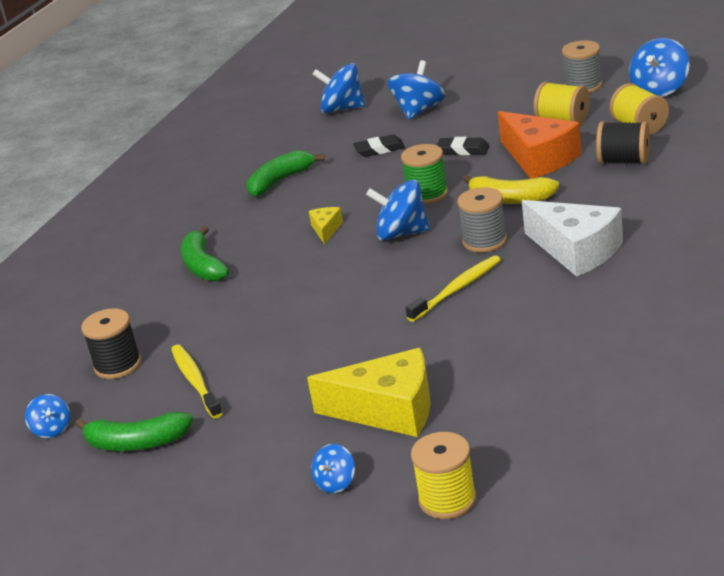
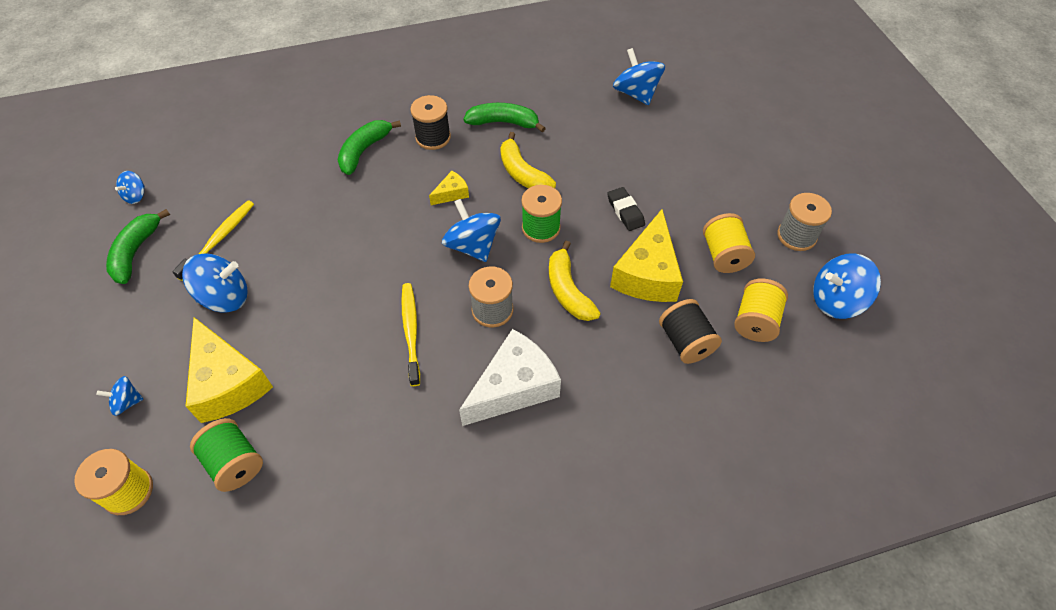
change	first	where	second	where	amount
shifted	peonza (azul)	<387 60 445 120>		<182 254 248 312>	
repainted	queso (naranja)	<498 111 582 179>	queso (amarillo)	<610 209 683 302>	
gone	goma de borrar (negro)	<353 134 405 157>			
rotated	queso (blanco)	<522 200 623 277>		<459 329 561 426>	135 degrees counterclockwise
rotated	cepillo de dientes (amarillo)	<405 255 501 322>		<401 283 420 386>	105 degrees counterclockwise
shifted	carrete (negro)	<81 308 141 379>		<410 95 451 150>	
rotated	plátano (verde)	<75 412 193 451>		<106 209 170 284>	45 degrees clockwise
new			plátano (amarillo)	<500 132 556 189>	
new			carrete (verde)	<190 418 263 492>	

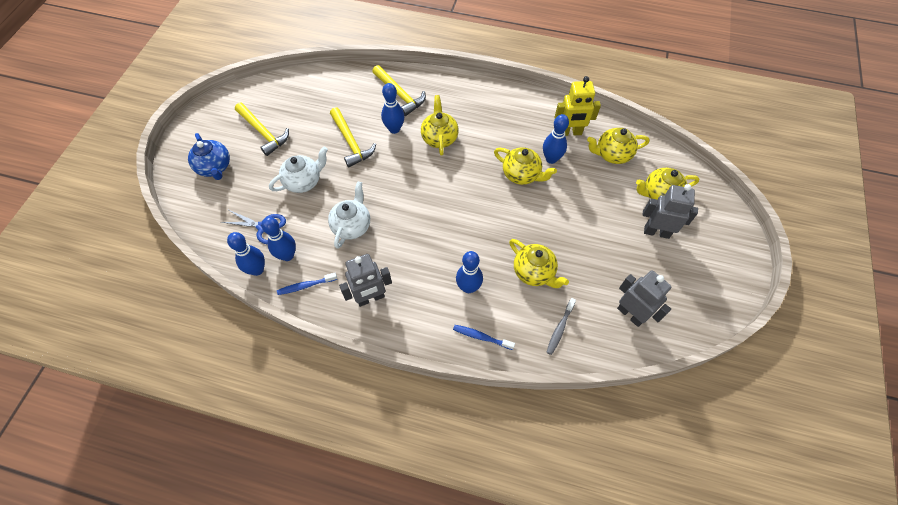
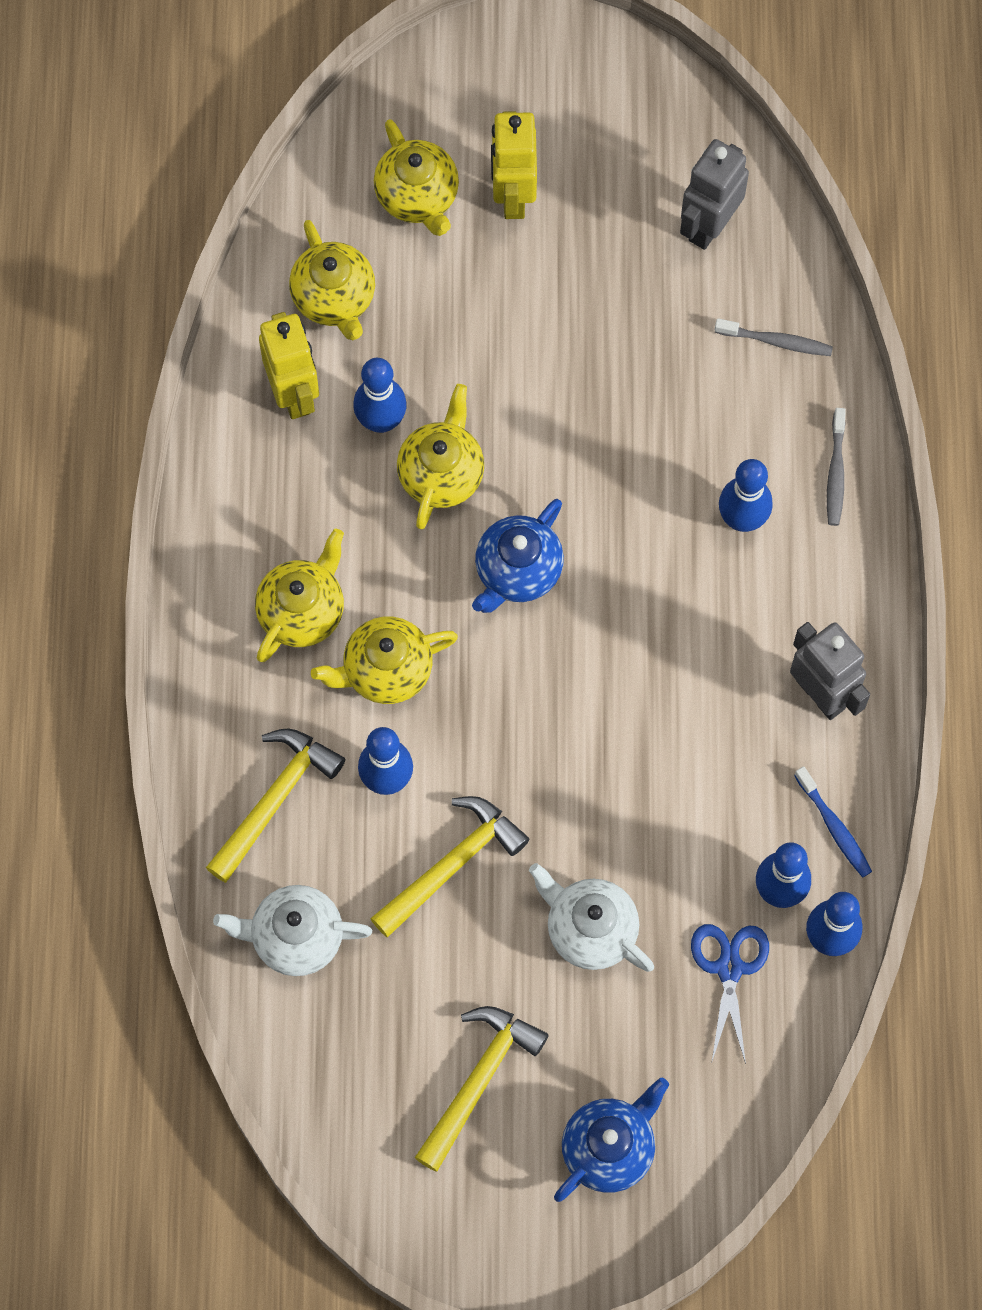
change	first	where	second	where	amount
shifted	tetera (blanco)	<328 181 370 249>		<213 885 372 976>	
repainted	robot (gris)	<643 184 698 239>	robot (amarillo)	<491 111 537 219>	
shifted	tetera (amarillo)	<509 239 569 288>		<255 529 344 662>	
repainted	cepillo de dientes (azul)	<453 325 515 350>	cepillo de dientes (gris)	<827 408 846 526>	
new			tetera (azul)	<472 499 564 613>	

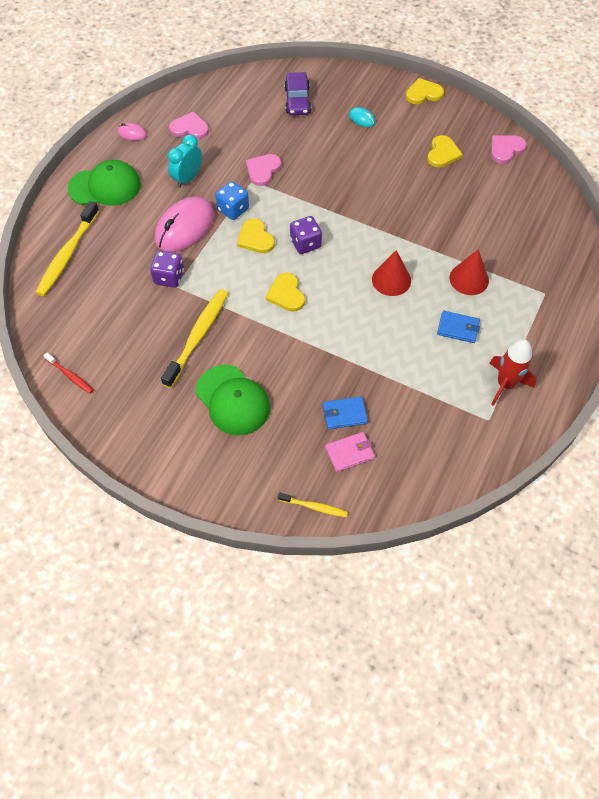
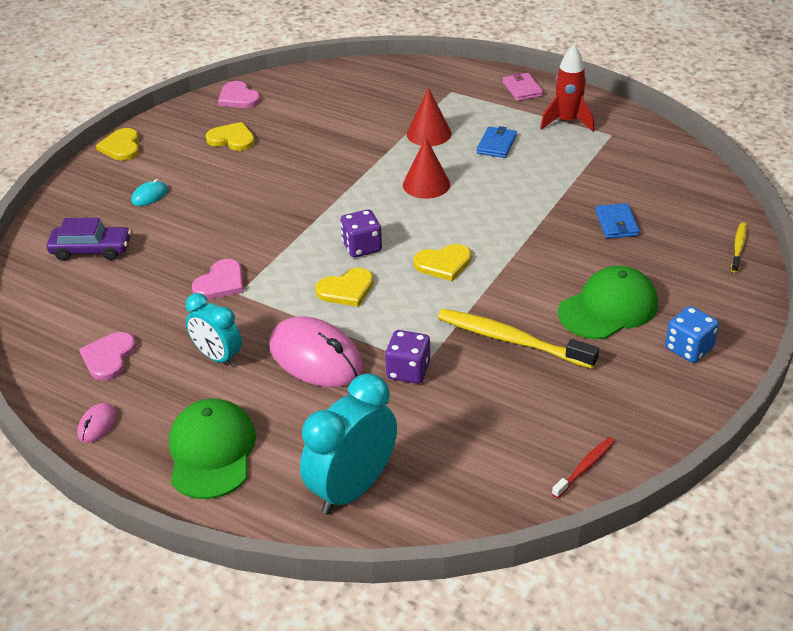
change	first	where	second	where	amount
rotated	corazón (rosa)	<246 154 281 186>		<192 259 244 300>	90 degrees counterclockwise
shifted	dado (azul)	<215 181 249 220>		<665 306 719 363>	
swapped	cepillo de dientes (amarillo)	<36 201 99 296>	despertador (turquesa)	<300 373 397 515>	
shifted	cartera (rosa)	<325 432 375 472>		<503 73 544 101>	

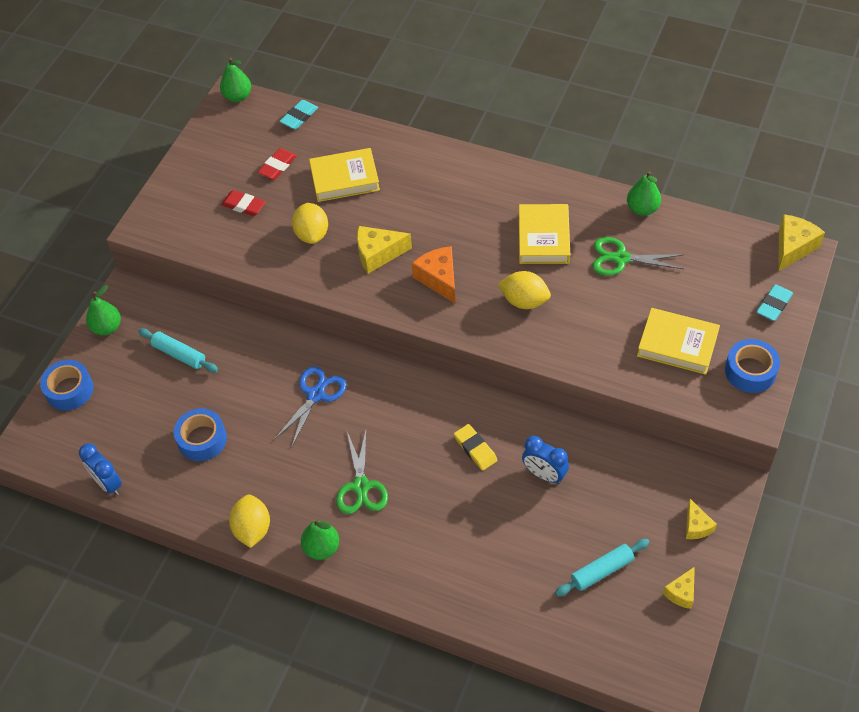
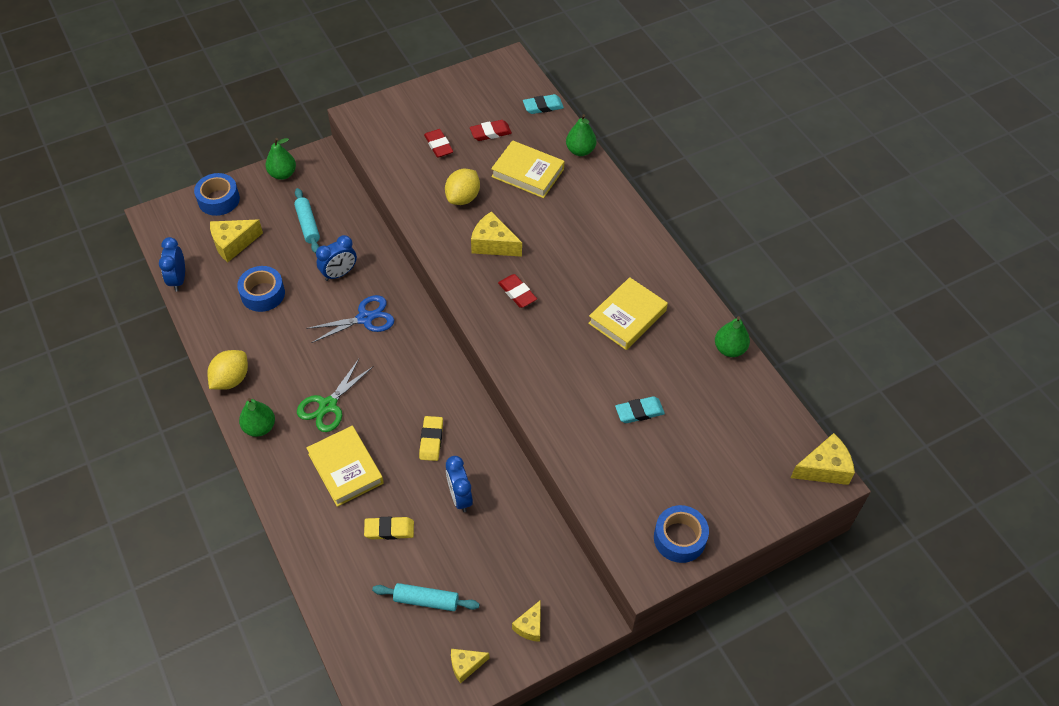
change	first	where	second	where	amount
shifted	pera (verde)	<220 58 251 102>		<566 114 596 156>	
gone	tijeras (verde)	<592 237 684 276>			
swapped	queso (naranja)	<412 246 455 303>	goma de borrar (rojo)	<498 274 537 308>	
gone	limón (amarillo)	<498 271 551 309>			
shifted	goma de borrar (turquesa)	<756 284 793 321>		<615 396 665 423>	
shifted	libro (amarillo)	<637 308 720 375>		<306 426 384 507>	
new			queso (amarillo)	<210 220 263 262>	
new			despertador (azul)	<316 235 357 281>	
new			goma de borrar (amarillo)	<364 517 414 540>	

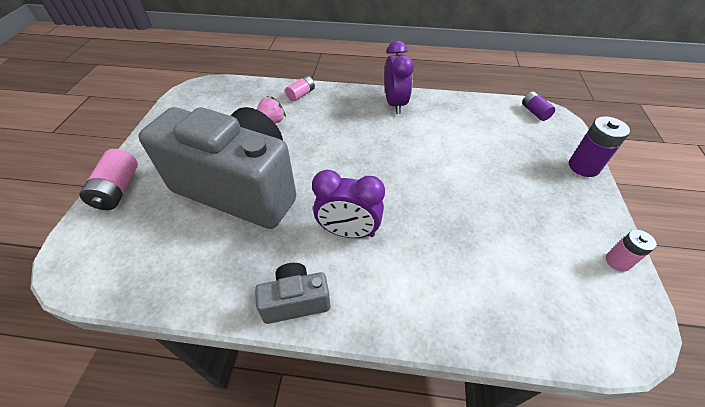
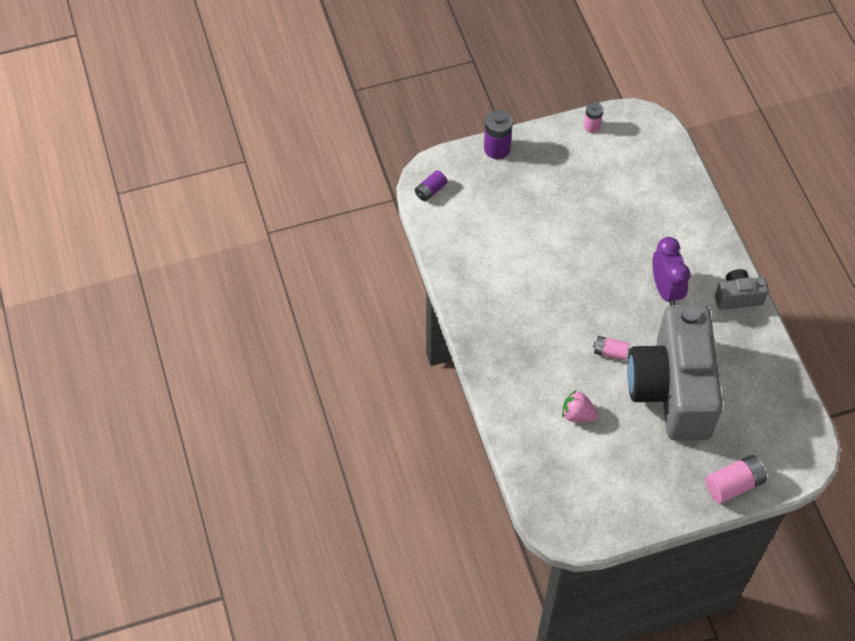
change	first	where	second	where	amount
gone	despertador (morado)	<384 41 414 114>			
shifted	pila (rosa)	<285 76 315 102>		<593 336 629 360>	
rotated	cámara (gris)	<255 263 330 324>		<715 269 769 310>	120 degrees clockwise

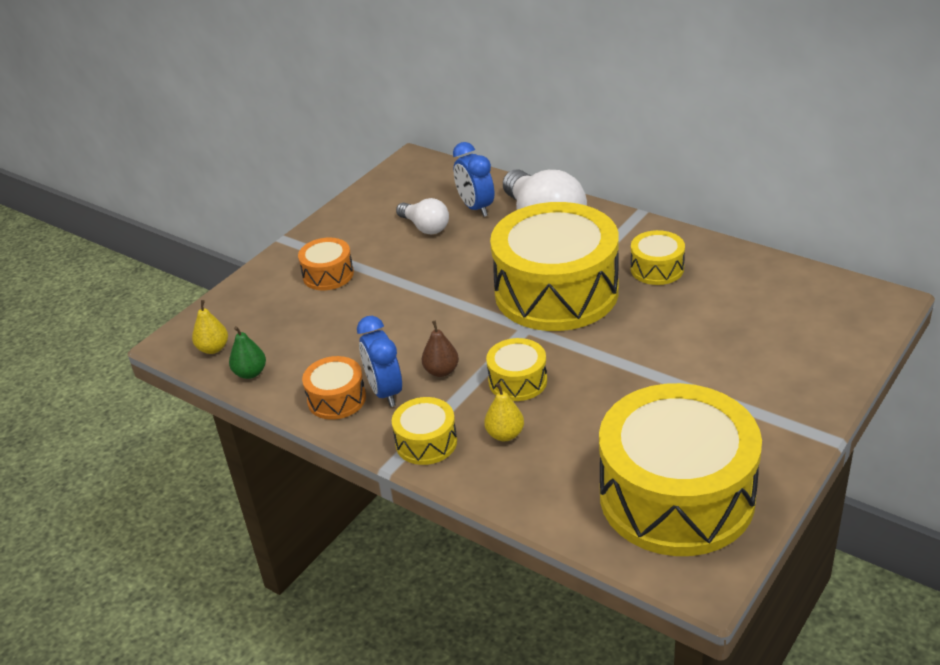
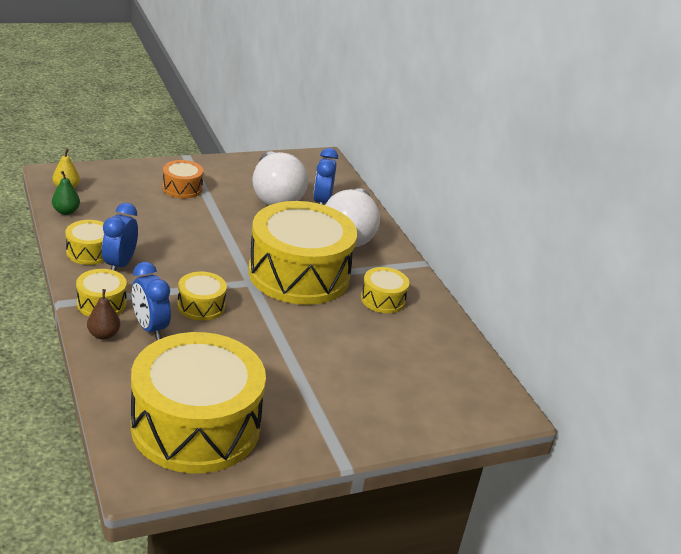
change	first	where	second	where	amount
scaled	bombilla (blanco)	<396 198 449 235>		<252 151 308 205>	x1.89
shifted	pera (marrón)	<421 321 459 377>		<87 289 120 340>	
repainted	tambor (naranja)	<302 356 366 420>	tambor (amarillo)	<65 220 104 265>	
swapped	pera (amarillo)	<484 383 524 441>	despertador (azul)	<132 262 171 340>	

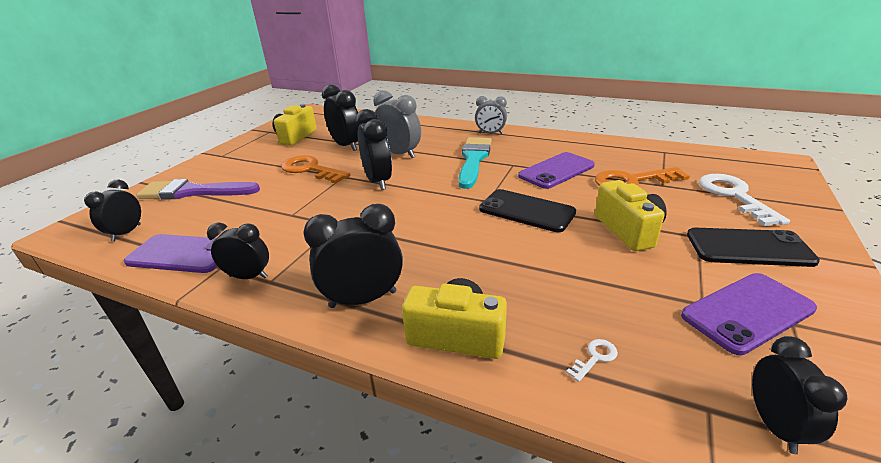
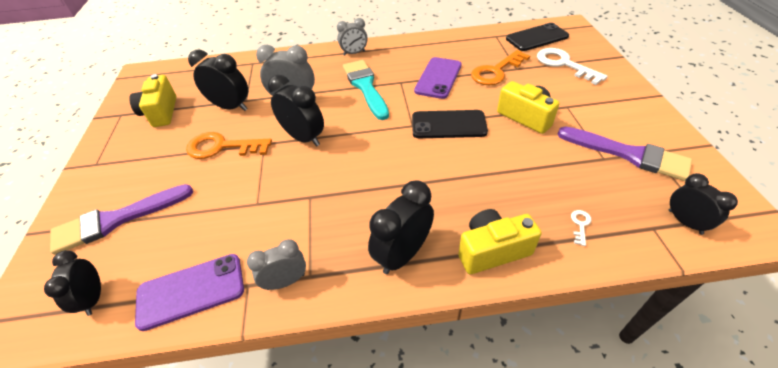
change	first	where	second	where	amount
repainted	despertador (negro)	<207 222 269 279>	despertador (gris)	<247 239 306 290>	
shifted	móvil (negro)	<687 228 820 267>		<506 23 569 51>	
swapped	móvil (morado)	<681 273 817 355>	pincel (morado)	<558 126 692 181>	

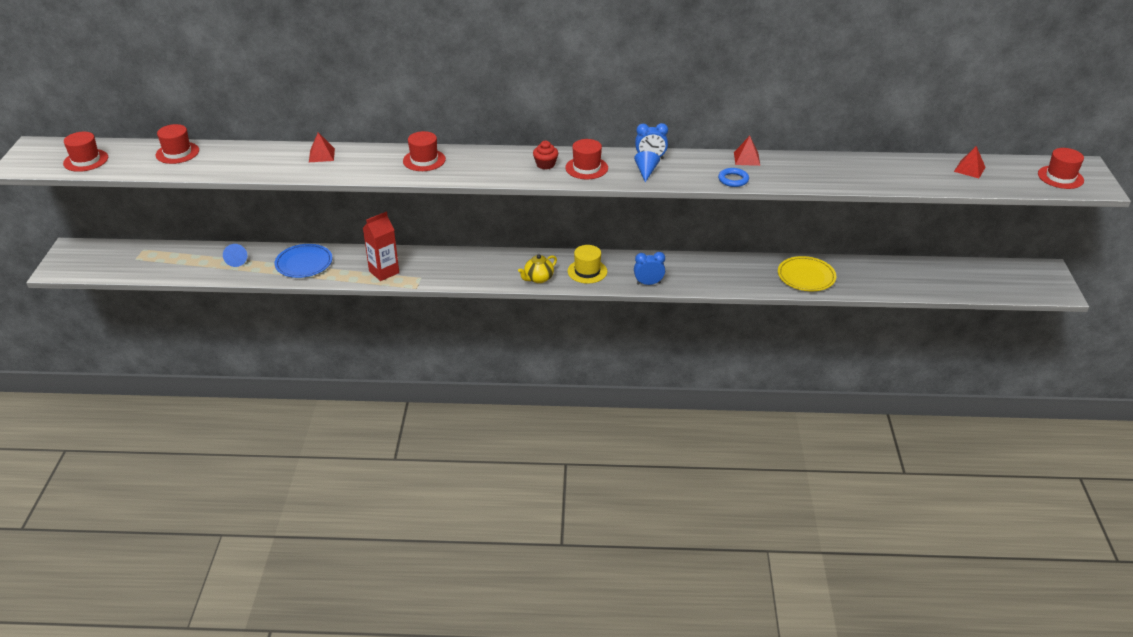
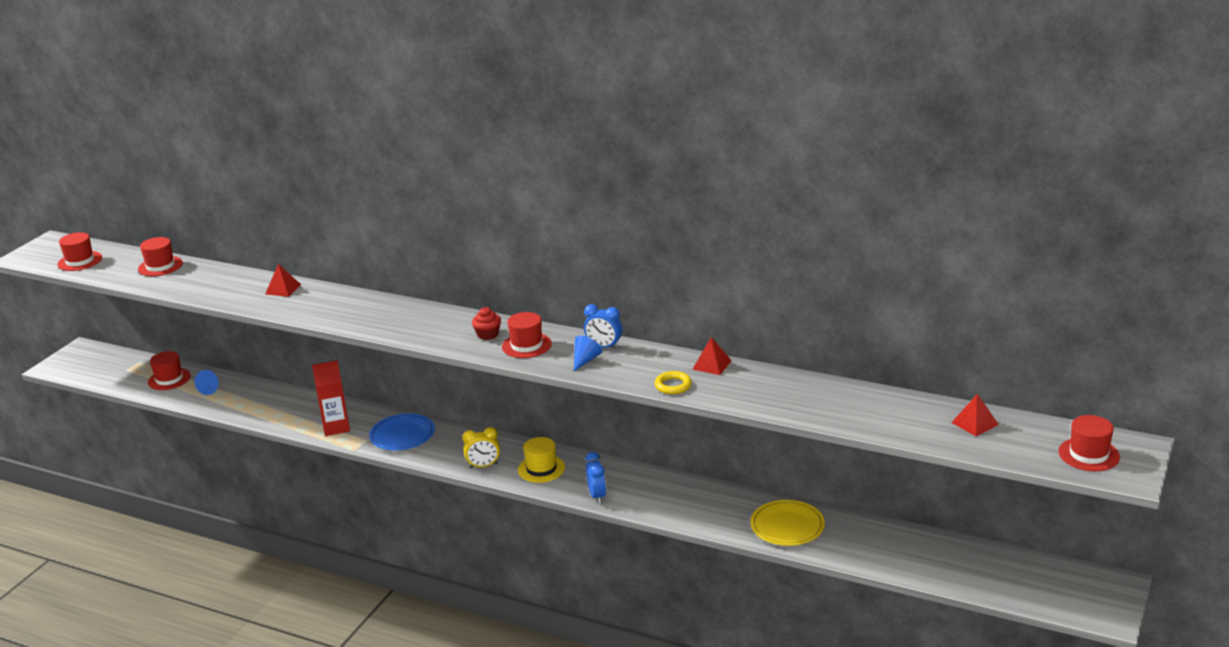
change	first	where	second	where	amount
shifted	sombrero (rojo)	<403 131 446 171>		<148 351 191 390>	
repainted	anillo (azul)	<718 168 749 187>	anillo (amarillo)	<655 371 692 394>	
shifted	plato (azul)	<274 244 332 278>		<369 413 435 450>	
rotated	despertador (azul)	<634 252 665 285>		<585 452 606 504>	60 degrees clockwise
swapped	tetera (amarillo)	<518 254 557 283>	despertador (amarillo)	<462 427 500 468>	

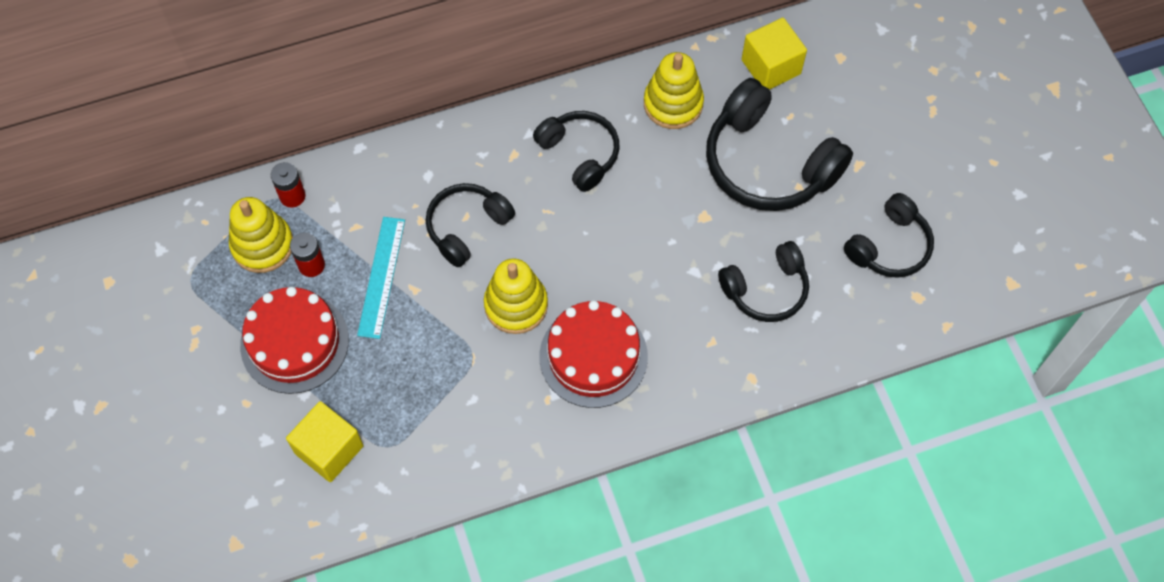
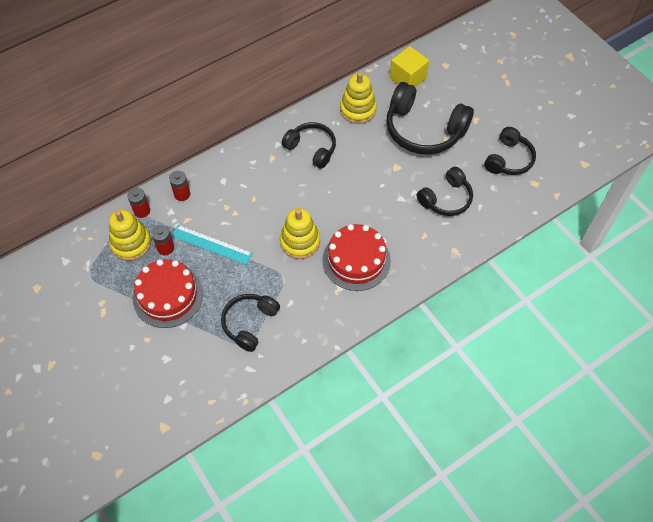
change	first	where	second	where	amount
shifted	auriculares (negro)	<426 183 515 267>		<221 294 280 352>	
rotated	regla (turquesa)	<357 217 405 339>		<171 225 253 265>	60 degrees counterclockwise
gone	cubo (amarillo)	<286 401 364 482>			
new			pila (rojo)	<169 171 190 201>	

